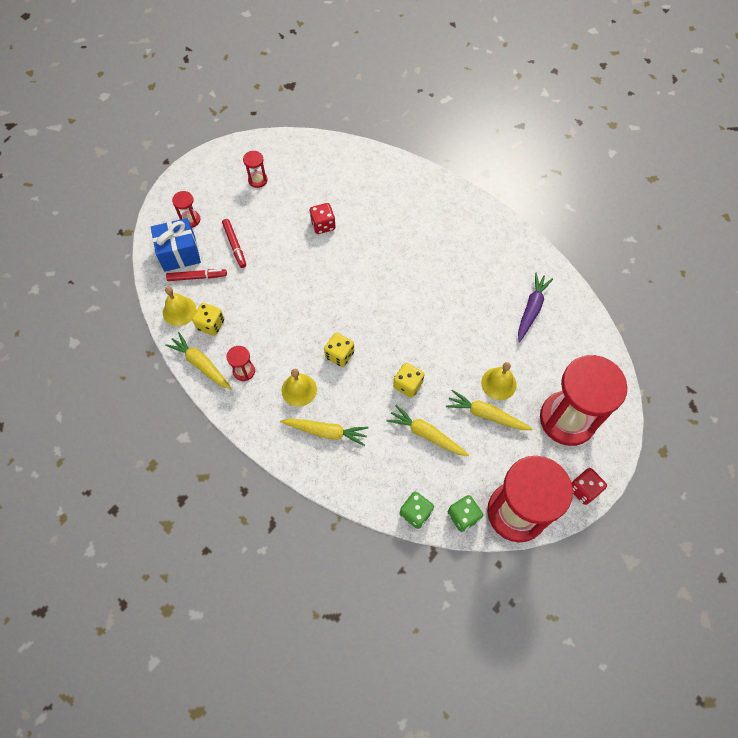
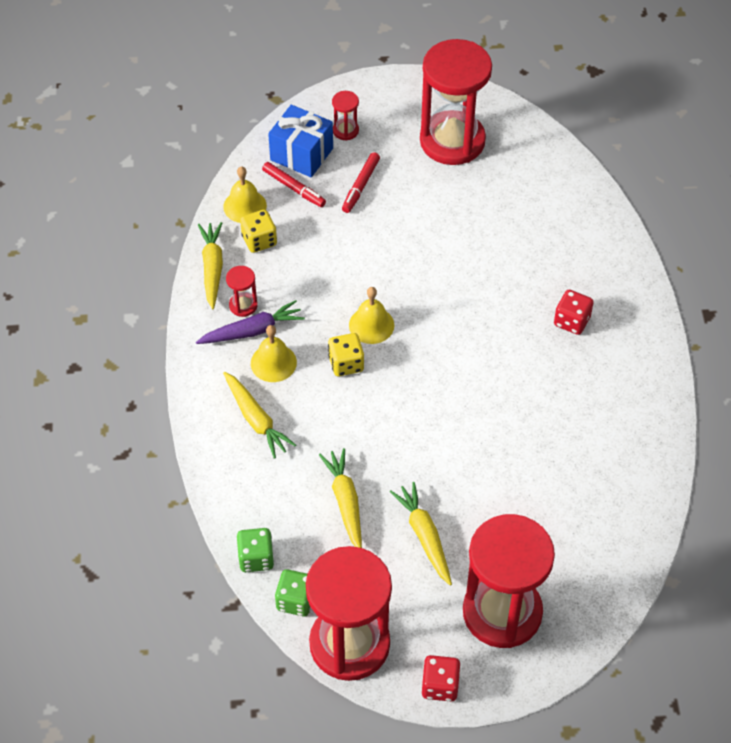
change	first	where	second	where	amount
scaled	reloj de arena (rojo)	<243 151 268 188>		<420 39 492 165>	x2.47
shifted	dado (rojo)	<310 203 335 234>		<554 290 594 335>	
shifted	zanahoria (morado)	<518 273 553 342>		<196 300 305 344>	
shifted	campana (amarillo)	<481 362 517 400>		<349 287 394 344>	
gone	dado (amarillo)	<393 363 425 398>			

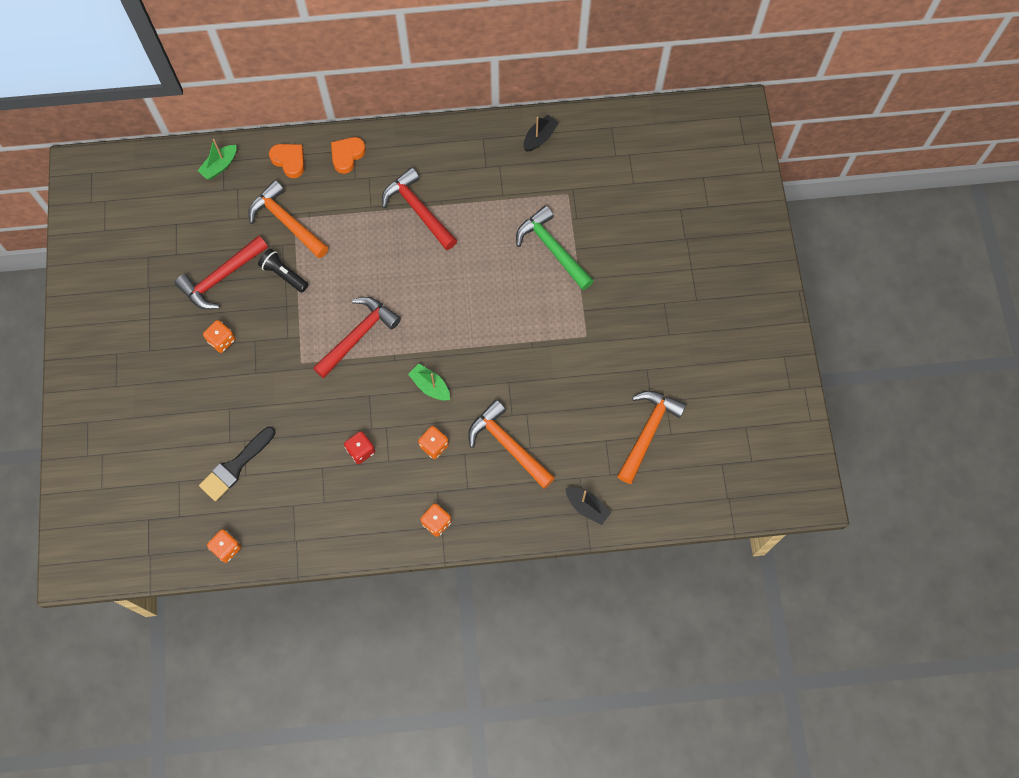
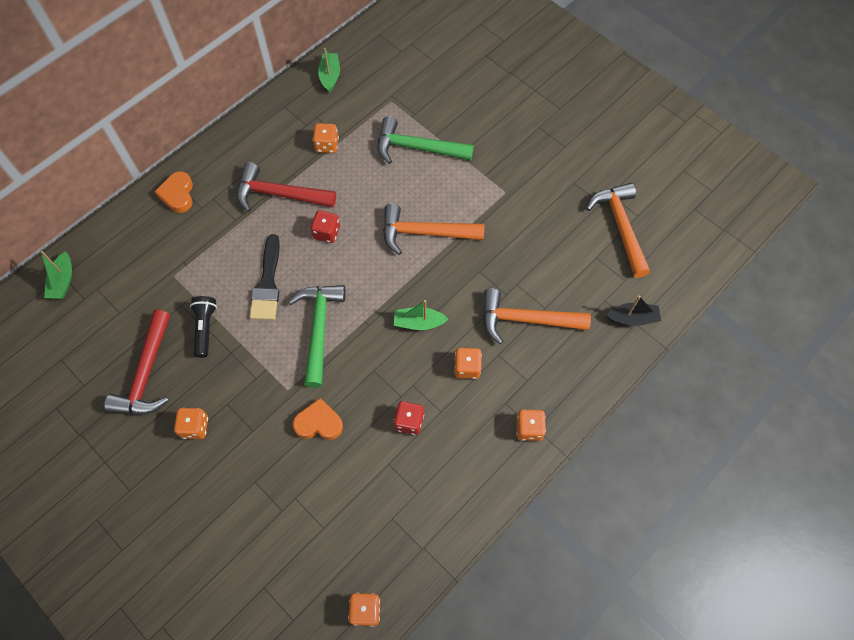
change	first	where	second	where	amount
repainted	barco (negro)	<524 115 559 152>	barco (verde)	<318 48 340 93>	
shifted	corazón (naranja)	<269 144 305 178>		<293 398 343 440>	
shifted	martillo (naranja)	<248 180 329 258>		<383 204 484 255>	
rotated	lámpara de mano (negro)	<258 249 308 292>		<190 296 217 358>	90 degrees clockwise
repainted	martillo (rojo)	<313 297 401 378>	martillo (verde)	<288 285 346 388>	
shifted	pincel (negro)	<199 427 276 501>		<249 234 280 320>	
new			dado (naranja)	<313 123 339 153>	
new			dado (rojo)	<310 210 340 243>	

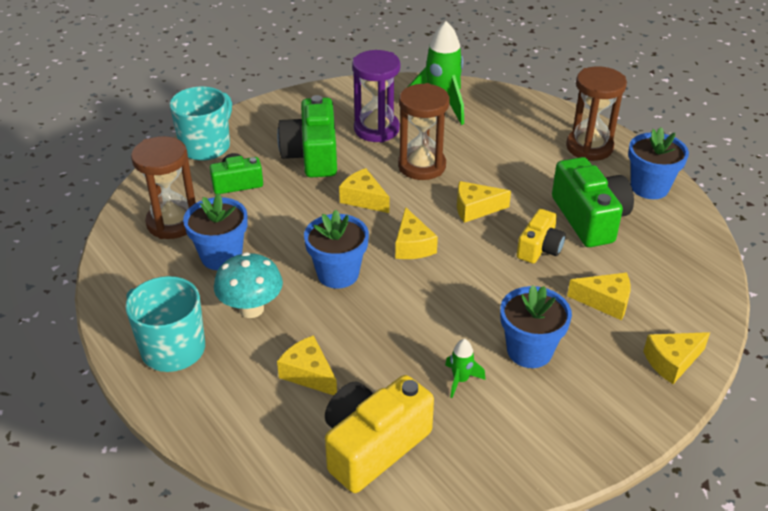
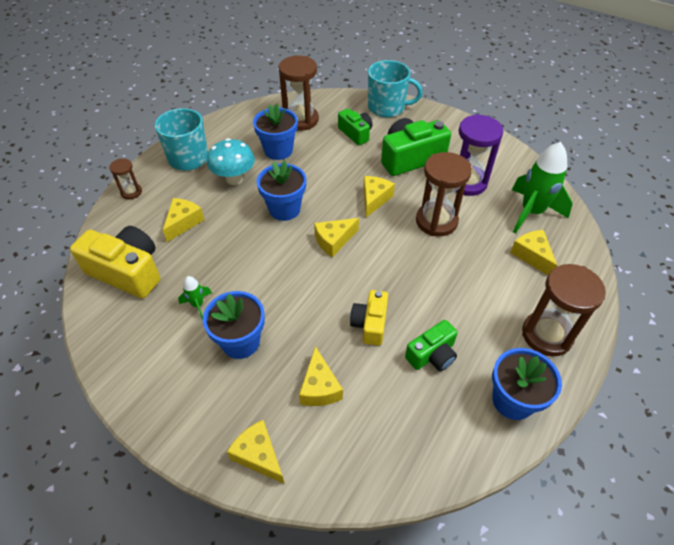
change	first	where	second	where	amount
scaled	cámara (verde)	<552 157 634 247>		<405 320 458 371>	x0.59
shifted	queso (amarillo)	<457 181 511 223>		<510 230 557 275>	
rotated	cámara (amarillo)	<517 209 566 264>		<350 290 388 346>	90 degrees clockwise
new			reloj de arena (marrón)	<109 158 142 199>	

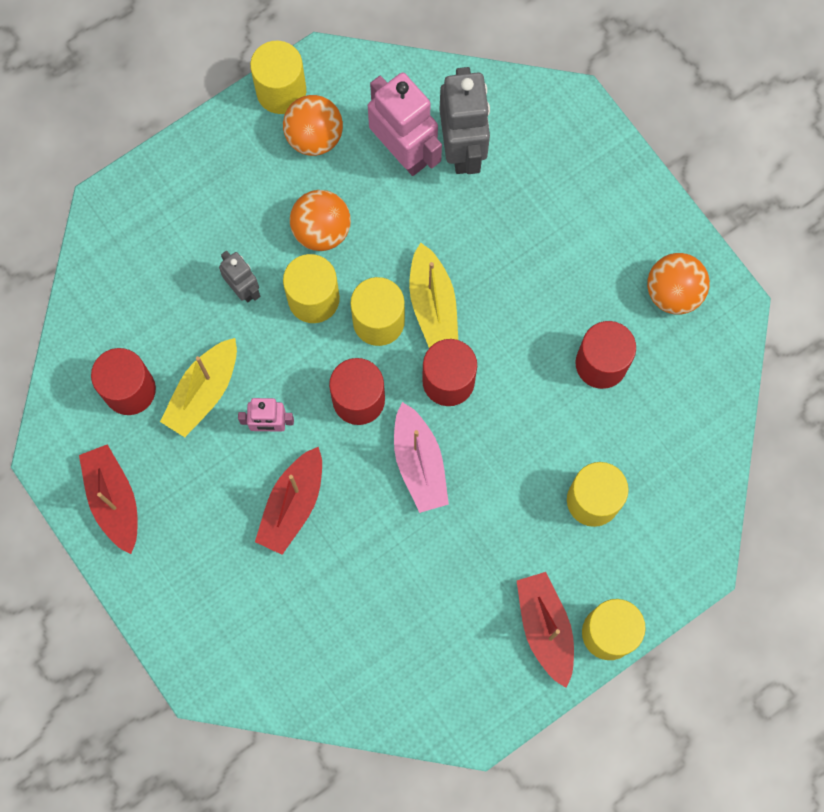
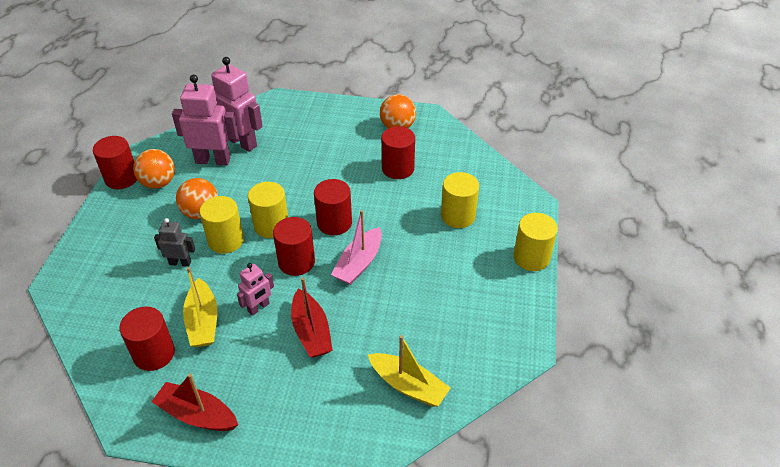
change	first	where	second	where	amount
repainted	cilindro (amarillo)	<250 41 306 114>	cilindro (rojo)	<93 136 137 189>	
repainted	robot (gris)	<440 67 490 174>	robot (rosa)	<211 57 263 152>	
shifted	barco (amarillo)	<409 243 458 348>		<368 335 451 407>	
rotated	barco (rosa)	<394 402 449 513>		<331 210 382 285>	90 degrees clockwise
gone	barco (rojo)	<517 572 574 688>			

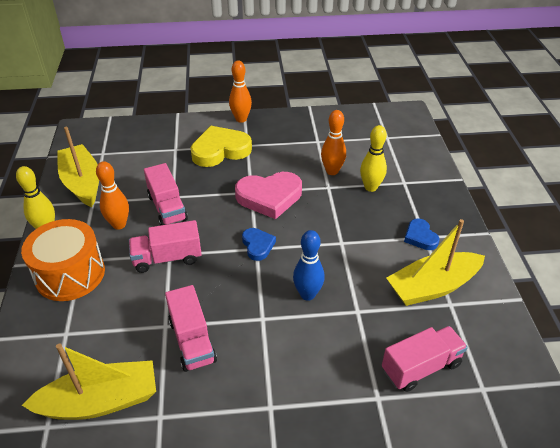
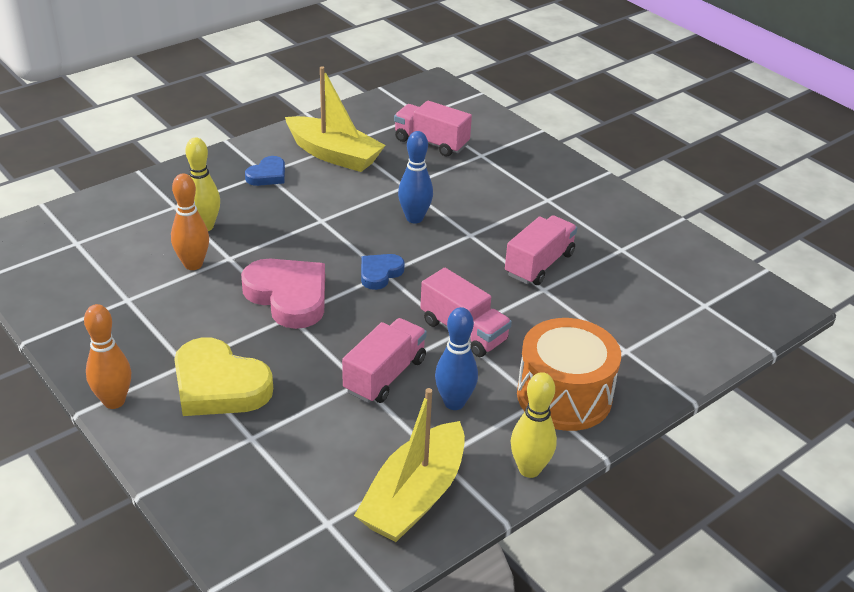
change	first	where	second	where	amount
repainted	bolo (naranja)	<96 161 129 230>	bolo (azul)	<435 307 478 410>	
gone	barco (amarillo)	<22 343 156 420>			

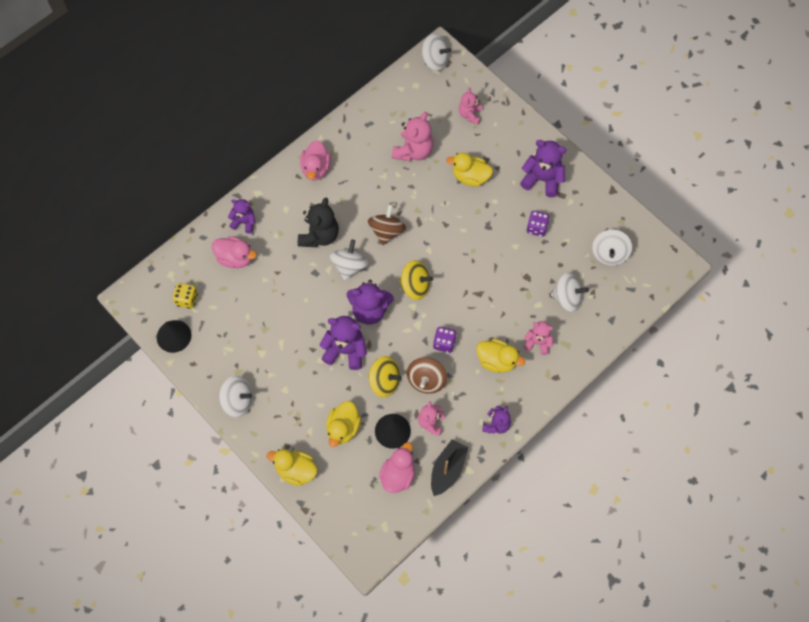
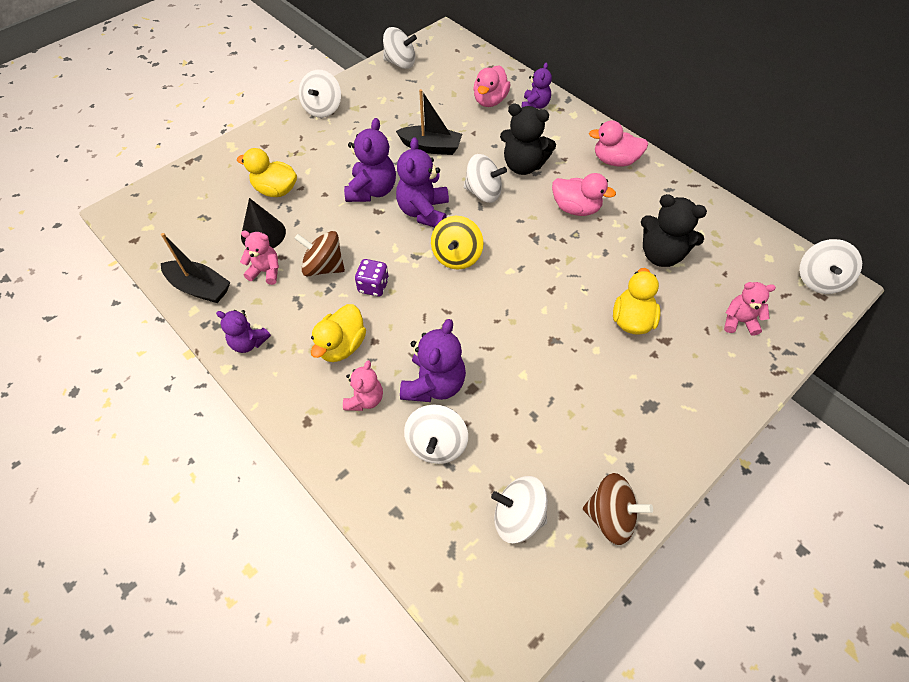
change	first	where	second	where	amount
repainted	osito (rosa)	<392 112 433 161>	osito (negro)	<641 194 707 267>	
shifted	osito (morado)	<520 140 566 198>		<400 319 466 402>	
shifted	peonza (marrón)	<368 204 406 245>		<583 473 653 545>	
gone	dado (morado)	<526 211 550 237>			
gone	dado (amarillo)	<173 283 198 309>			
swapped	cono (negro)	<157 320 192 353>	peonza (blanco)	<383 27 417 69>	
gone	peonza (amarillo)	<368 356 402 397>			
shifted	pato (rosa)	<379 442 415 493>		<552 173 616 216>	
gone	pato (amarillo)	<267 449 318 486>			
new			barco (negro)	<396 89 462 155>	

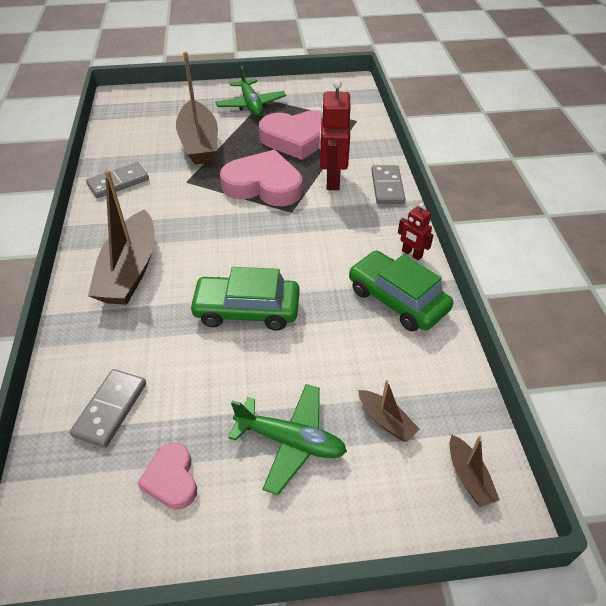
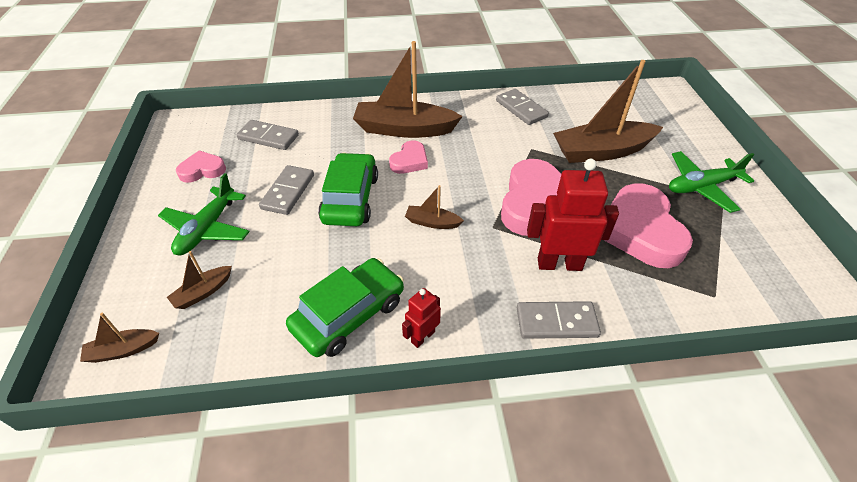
change	first	where	second	where	amount
new			corazón (rosa)	<389 140 428 174>	
new			ficha de dominó (gris)	<259 165 314 215>	
new			barco (marrón)	<405 185 464 229>	

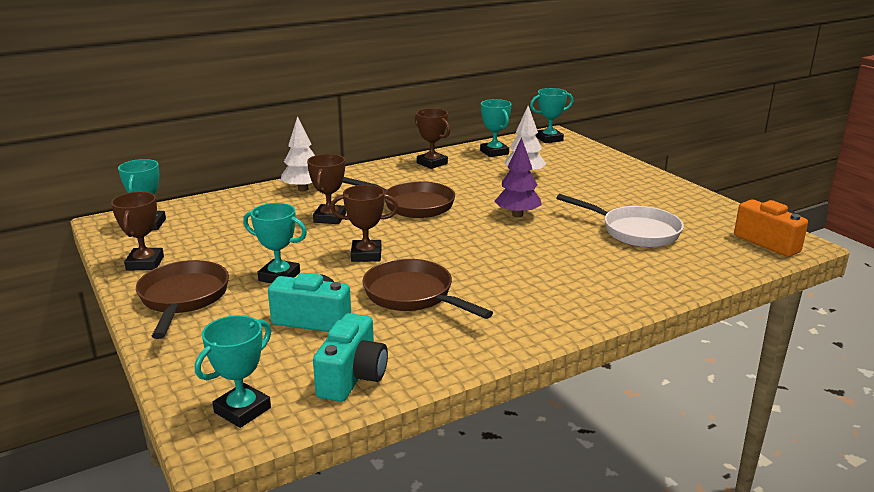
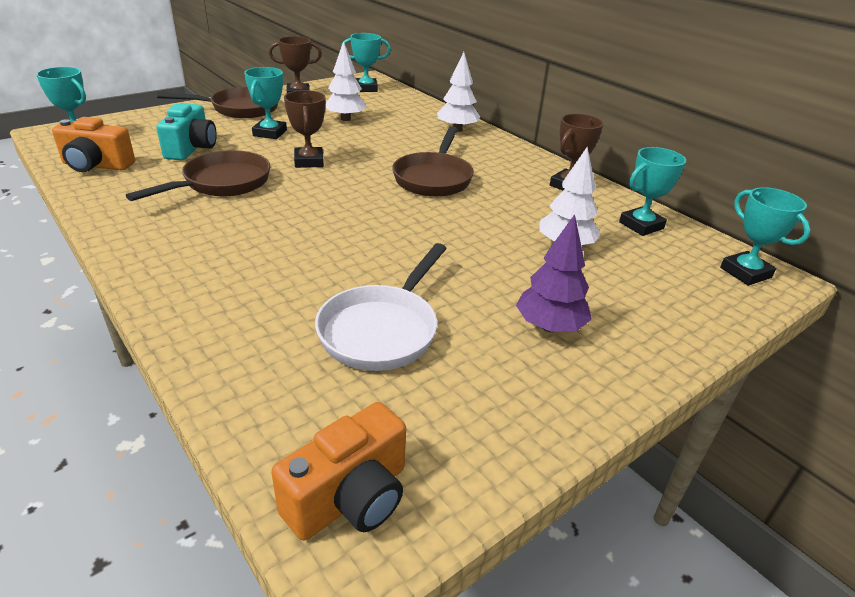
change	first	where	second	where	amount
shifted	árbol (morado)	<495 137 542 217>		<516 214 592 332>	
gone	trofeo (marrón)	<307 154 346 224>			
repainted	cámara (turquesa)	<313 313 388 402>	cámara (naranja)	<52 117 135 172>	
new			árbol (blanco)	<325 41 367 121>	

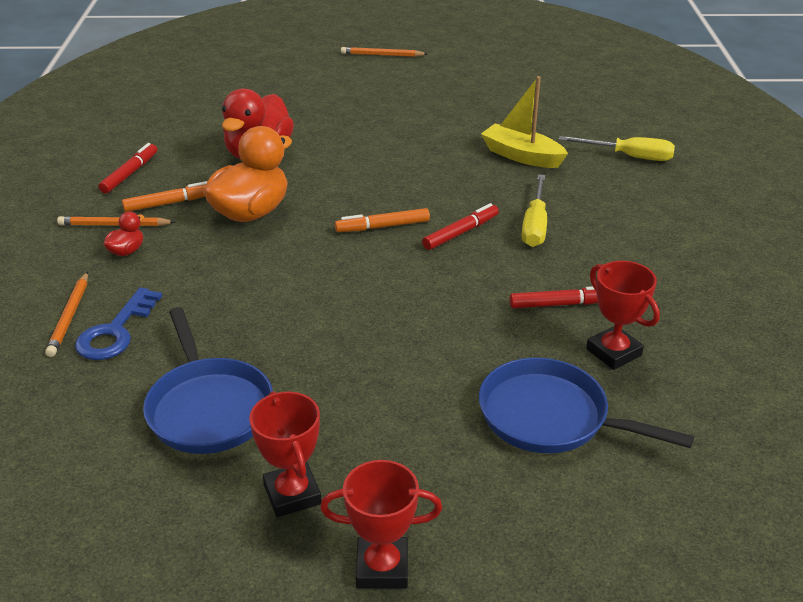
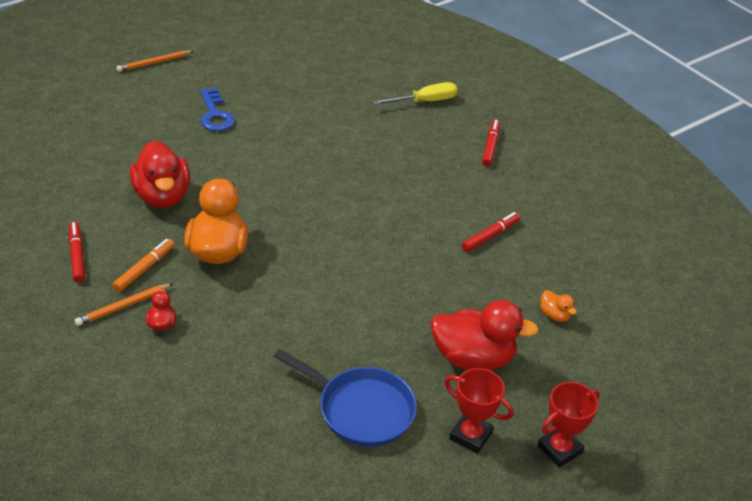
change	first	where	second	where	amount
gone	barco (amarillo)	<481 76 568 168>			
gone	destornillador (amarillo)	<522 174 547 247>			
shifted	rotulador (rojo)	<422 203 499 250>		<482 120 500 166>	
gone	rotulador (naranja)	<335 208 430 232>			
gone	trofeo (rojo)	<586 261 660 370>			
gone	lápiz (naranja)	<45 272 88 357>			
shifted	llave (azul)	<75 287 162 360>		<200 88 235 131>	
swapped	sartén (azul)	<479 358 694 453>	pato (naranja)	<540 290 577 322>	
new			pato (rojo)	<431 300 539 370>	

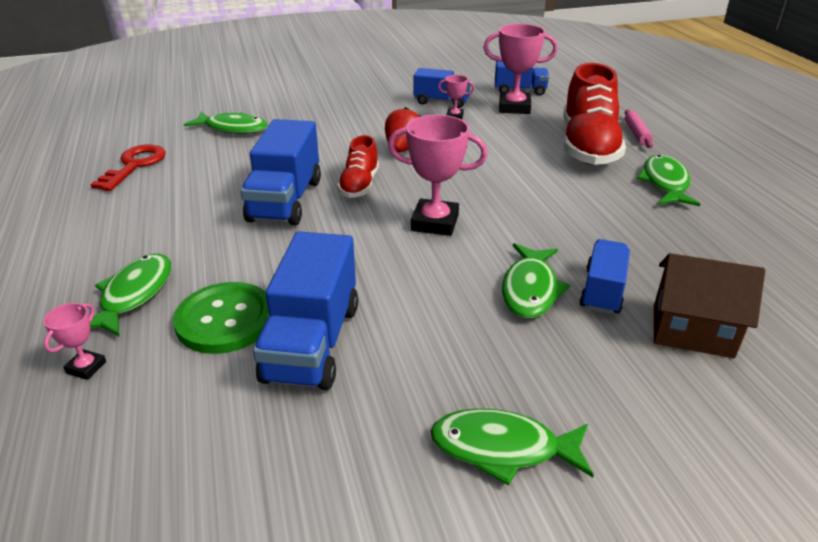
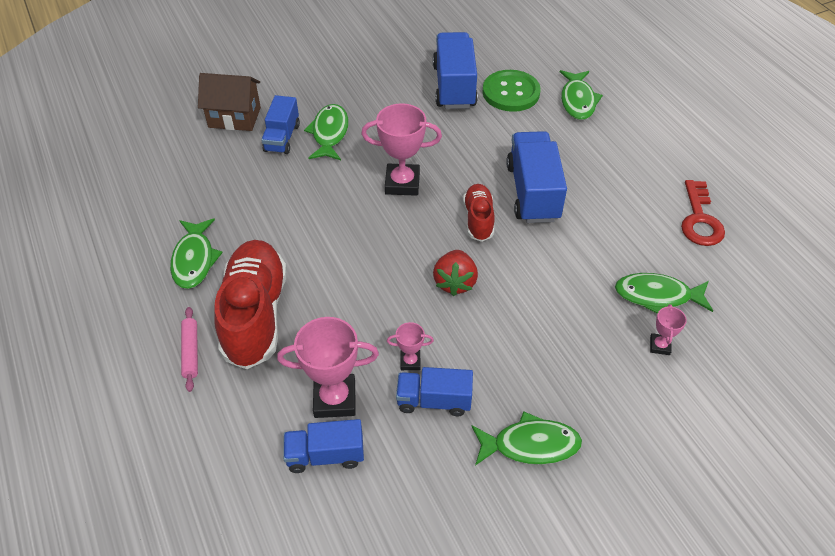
change	first	where	second	where	amount
shifted	trofeo (rosa)	<43 303 106 380>		<650 304 687 355>	
shifted	pez (verde)	<430 408 594 486>		<472 411 582 466>	

